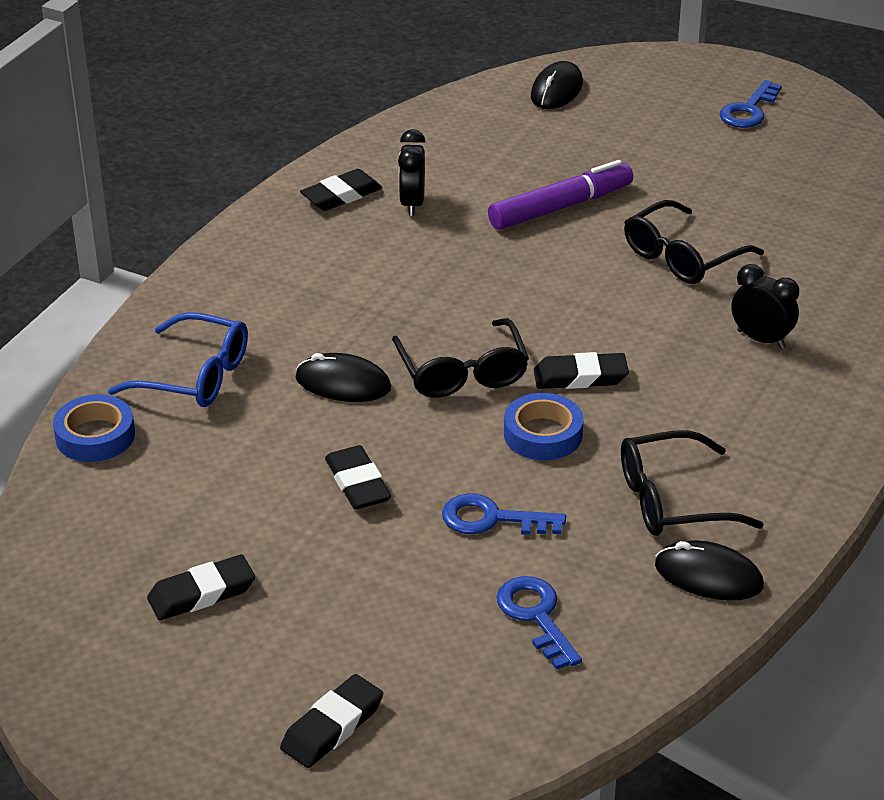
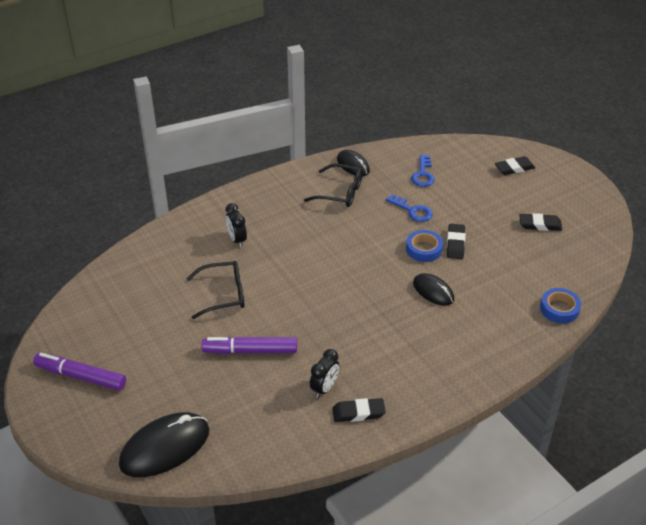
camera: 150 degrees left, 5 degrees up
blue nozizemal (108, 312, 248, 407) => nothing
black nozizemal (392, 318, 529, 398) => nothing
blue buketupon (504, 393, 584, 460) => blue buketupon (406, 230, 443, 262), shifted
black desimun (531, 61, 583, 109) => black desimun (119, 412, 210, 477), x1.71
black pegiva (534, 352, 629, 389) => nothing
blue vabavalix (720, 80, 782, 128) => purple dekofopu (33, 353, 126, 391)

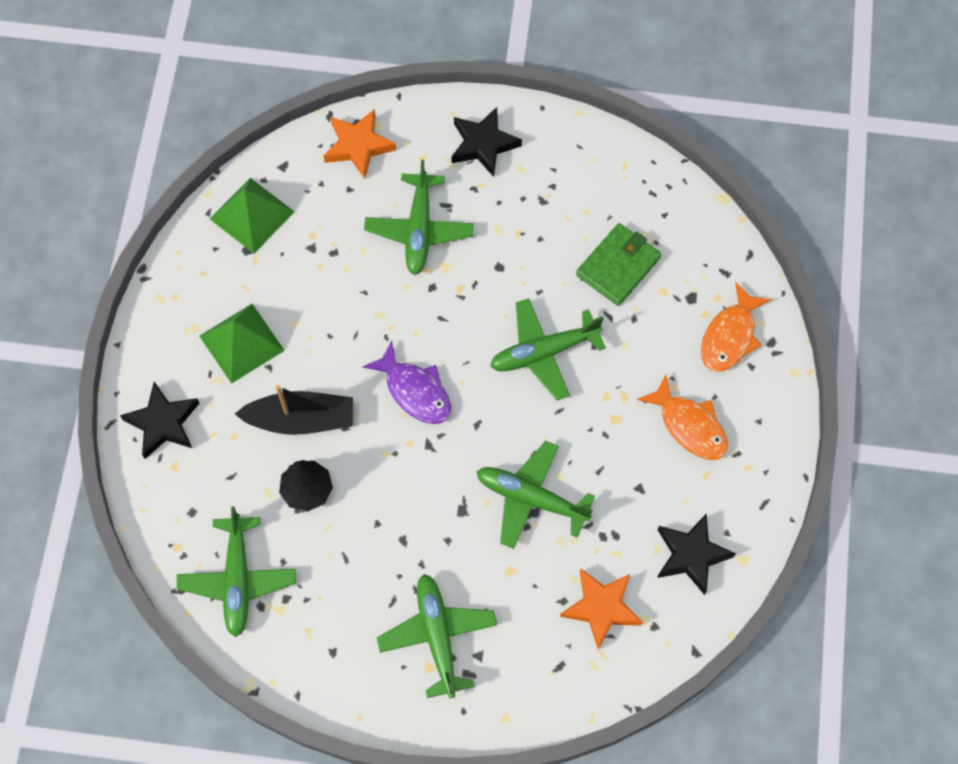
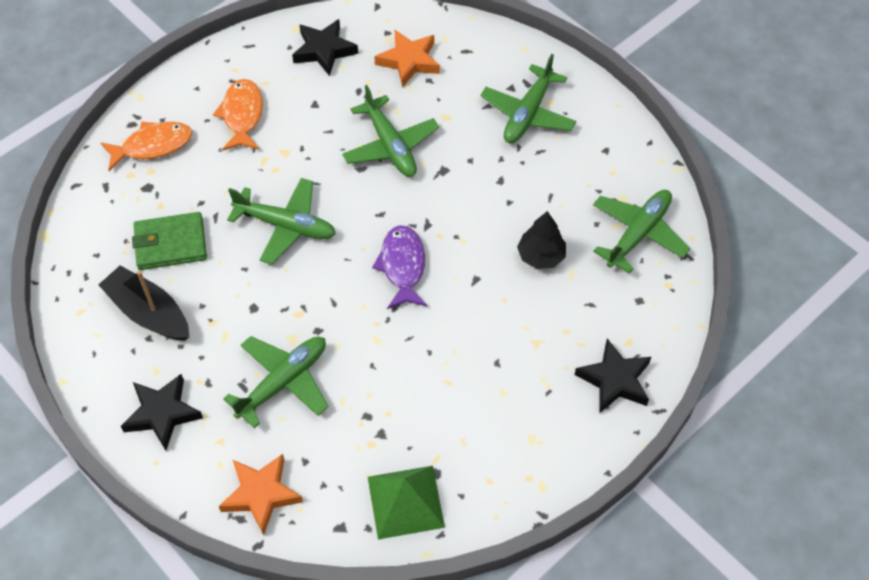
camera: 140 degrees left, 10 degrees down
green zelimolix (199, 304, 285, 384) => nothing
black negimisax (235, 385, 353, 435) => black negimisax (98, 266, 189, 341), shifted

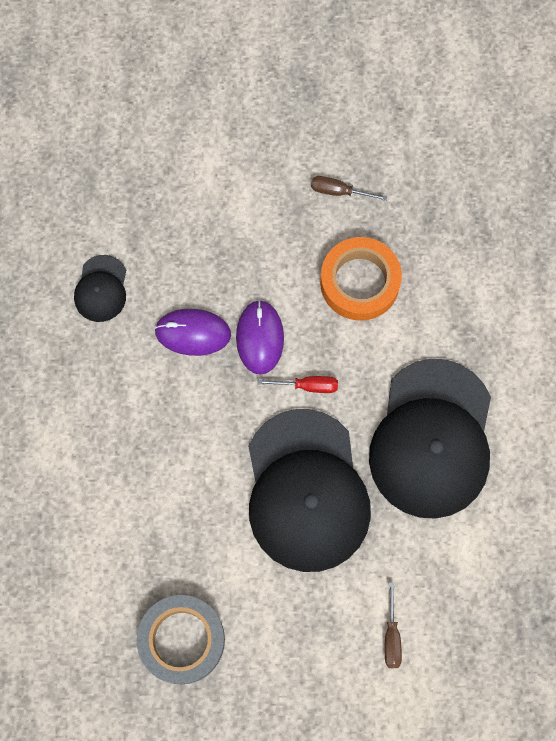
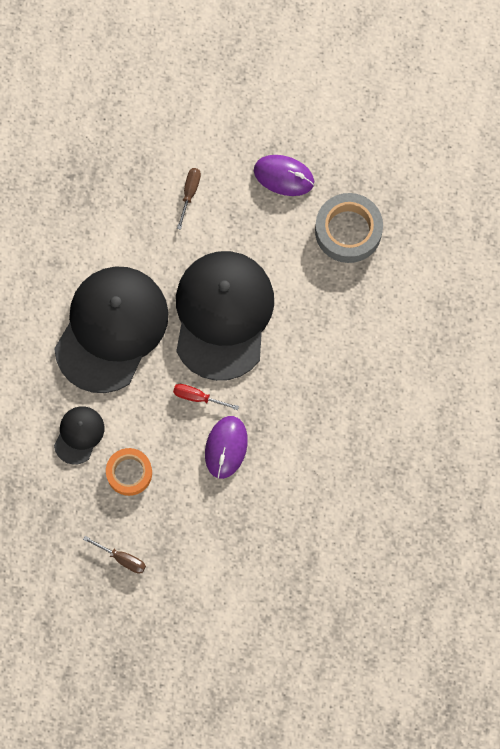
camera: 165 degrees left, 0 degrees up
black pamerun (74, 255, 126, 322) => black pamerun (54, 406, 104, 465), shifted
purple desimun (154, 309, 231, 356) => purple desimun (254, 155, 314, 196), shifted
orange buketupon (320, 237, 402, 321) => orange buketupon (106, 448, 152, 496), x0.66

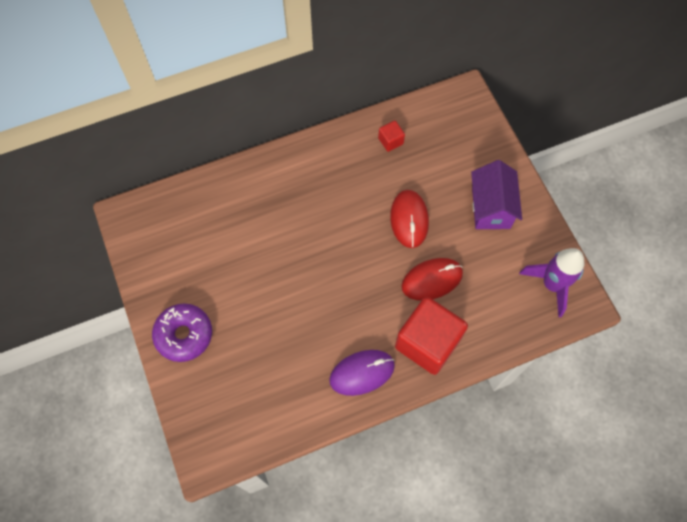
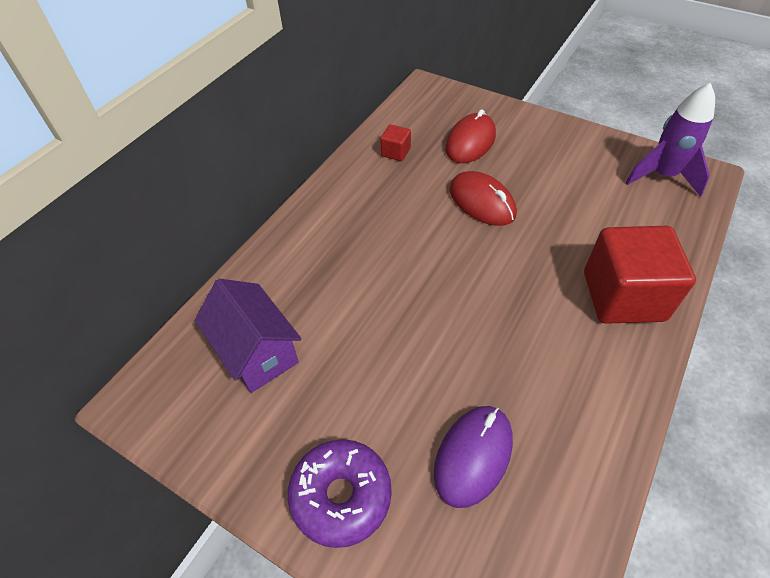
camera: 35 degrees left, 15 degrees down
purple desimun (329, 350, 395, 396) => purple desimun (434, 406, 513, 508), shifted
red desimun (401, 258, 463, 300) => red desimun (445, 109, 496, 163), shifted
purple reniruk (471, 160, 522, 229) => purple reniruk (195, 279, 301, 393), shifted

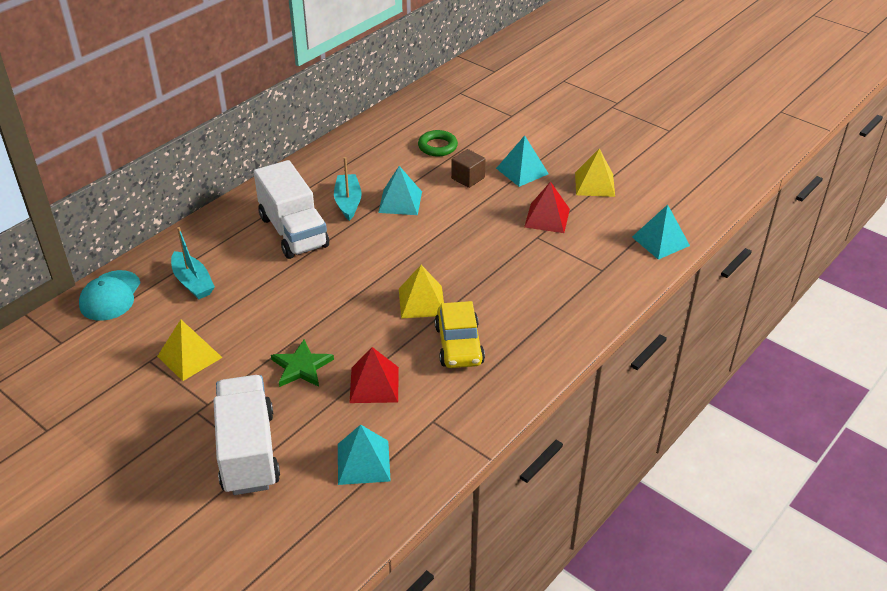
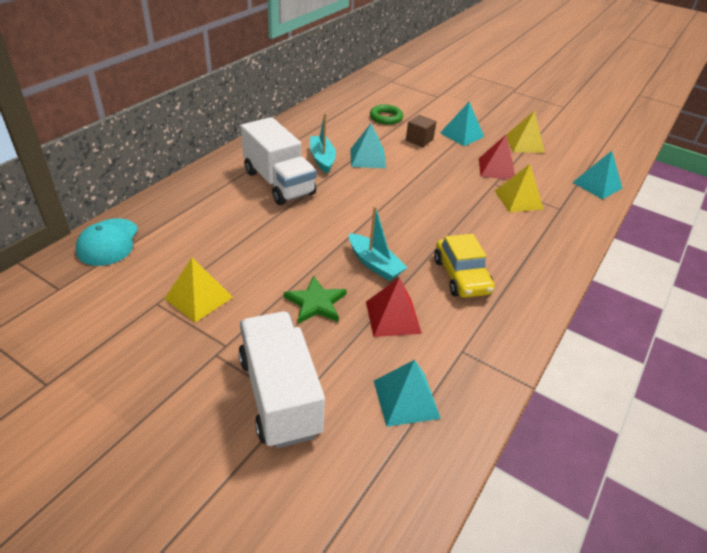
camera: 10 degrees left, 0 degrees up
turquoise negimisax (171, 227, 215, 299) => turquoise negimisax (349, 206, 408, 281), shifted
yellow zelimolix (399, 265, 444, 319) => yellow zelimolix (495, 164, 544, 212), shifted

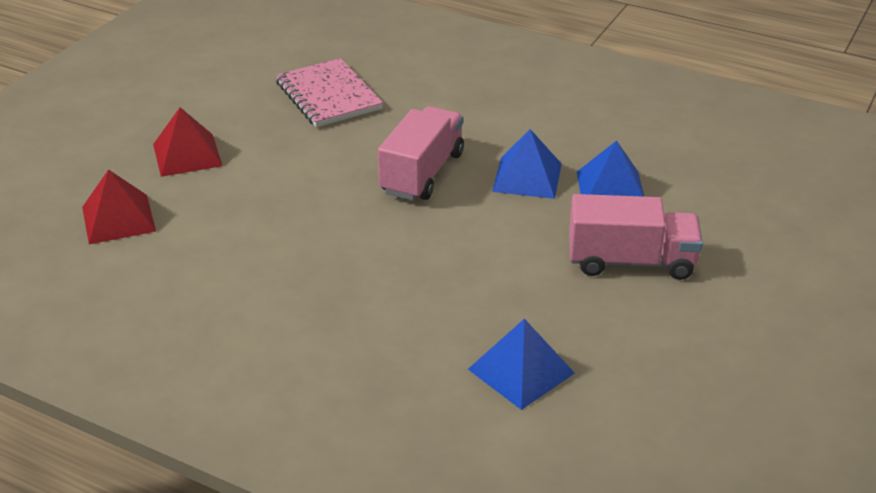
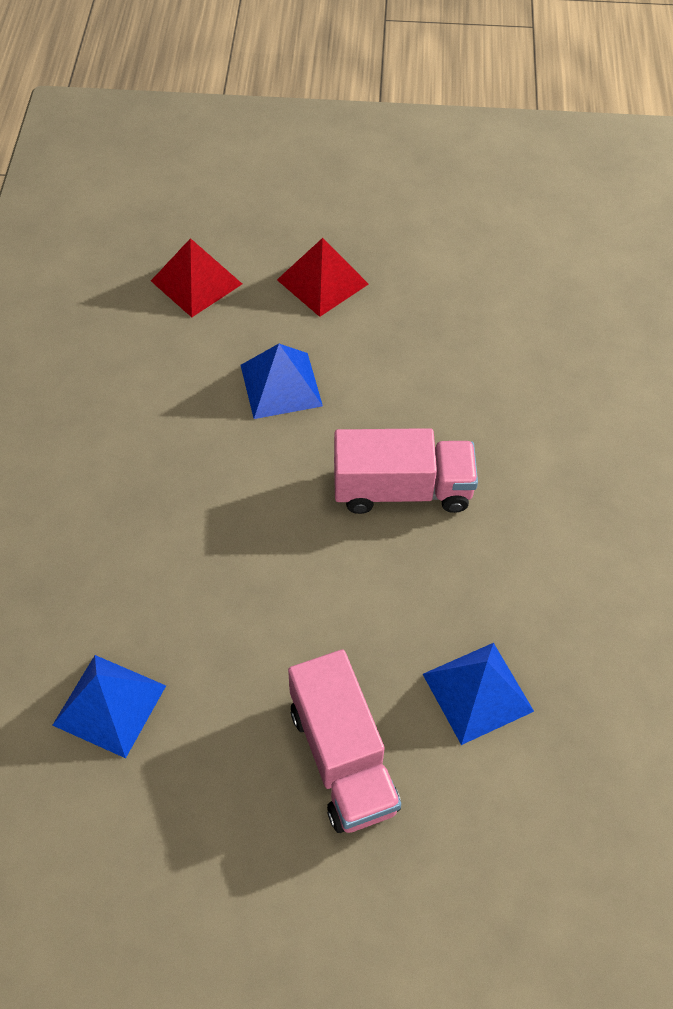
camera: 65 degrees right, 20 degrees up
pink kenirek (276, 58, 383, 127) => nothing
blue zelimolix (492, 129, 562, 199) => blue zelimolix (241, 344, 323, 419), shifted

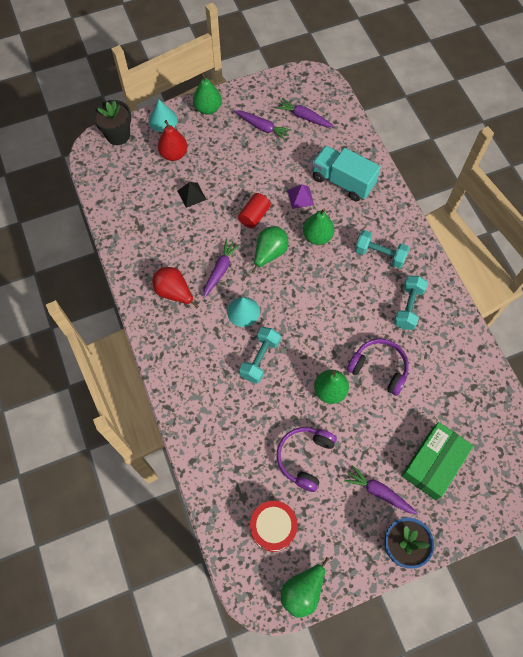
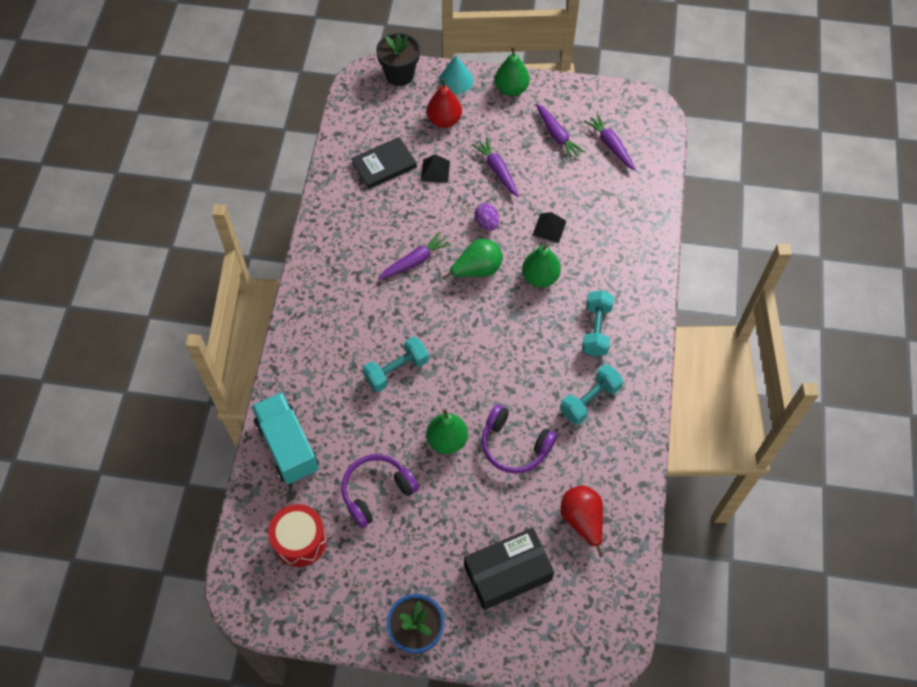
camera: 30 degrees right, 5 degrees down
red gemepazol (152, 267, 199, 308) => red gemepazol (560, 485, 603, 557), shifted
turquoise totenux (227, 297, 260, 327) => nothing
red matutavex (238, 193, 271, 229) => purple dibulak (474, 203, 499, 231)
green gemepazol (281, 557, 329, 618) => nothing
purple zelimolix (287, 184, 314, 209) => black zelimolix (532, 212, 567, 243)
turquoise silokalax (312, 145, 381, 201) => turquoise silokalax (252, 392, 319, 484), shifted
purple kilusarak (344, 465, 418, 514) => purple kilusarak (472, 137, 519, 197), shifted
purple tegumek (347, 339, 409, 396) => purple tegumek (482, 404, 557, 474), 150 degrees clockwise
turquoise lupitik (355, 230, 410, 268) => turquoise lupitik (582, 290, 614, 356), 45 degrees clockwise
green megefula (401, 422, 474, 500) => black megefula (464, 528, 554, 610)
nothing => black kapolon (351, 137, 417, 189)

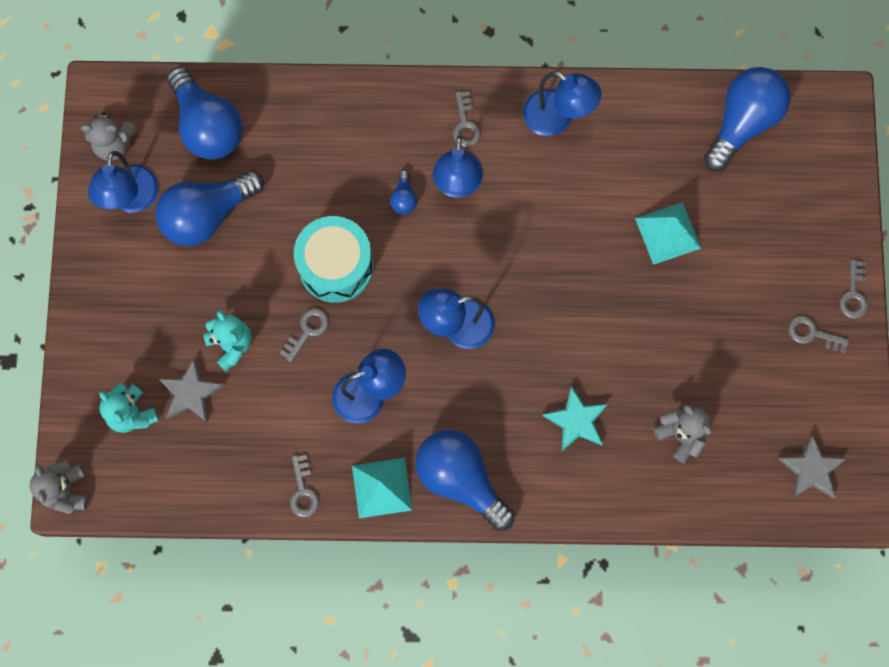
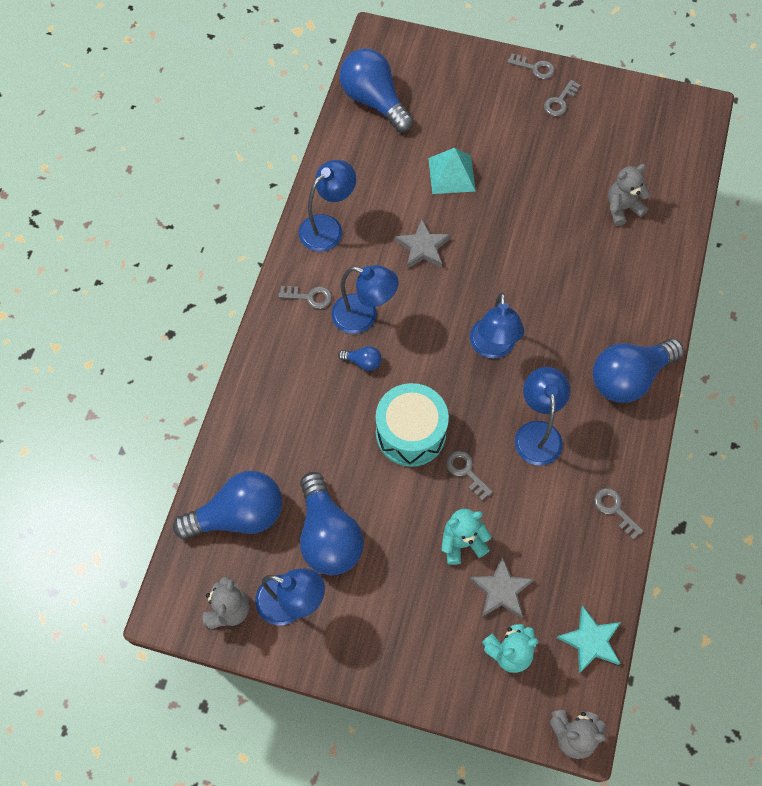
camera: 75 degrees left, 10 degrees down
grey vabavalix (290, 455, 319, 517) => grey vabavalix (594, 488, 644, 539), 135 degrees counterclockwise
turquoise zelimolix (352, 458, 412, 518) => nothing
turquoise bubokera (542, 386, 608, 451) => turquoise bubokera (556, 606, 621, 673), shifted
grey bubokera (778, 434, 847, 499) => grey bubokera (395, 219, 451, 269), shifted

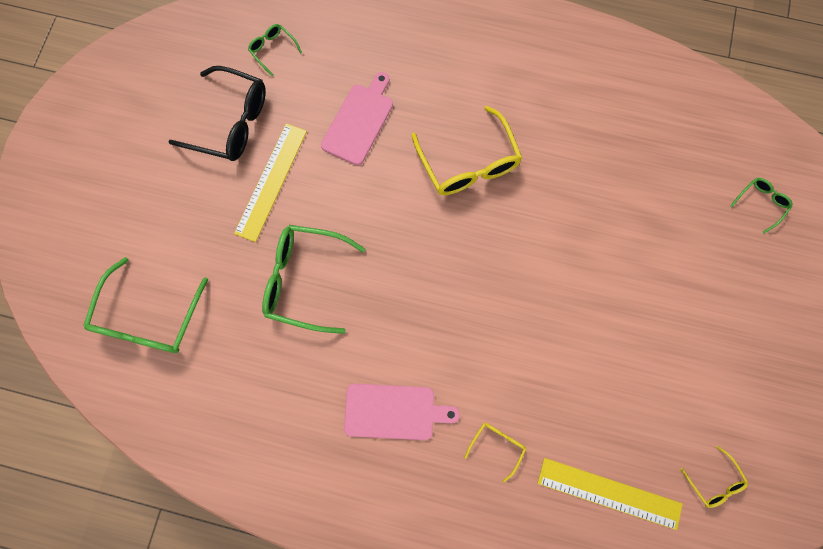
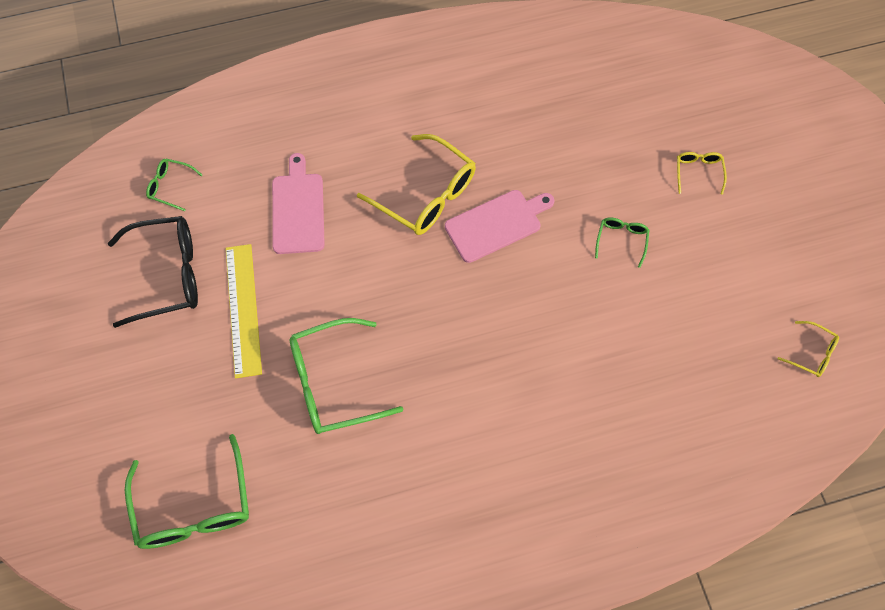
camera: 30 degrees left, 10 degrees down
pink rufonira (344, 384, 460, 440) => pink rufonira (445, 190, 554, 263), shifted
yellow nozizemal (464, 423, 526, 482) => yellow nozizemal (677, 152, 727, 195), shifted
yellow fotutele (538, 458, 683, 530) => nothing
green nozizemal (730, 178, 793, 234) => green nozizemal (595, 217, 649, 268), shifted

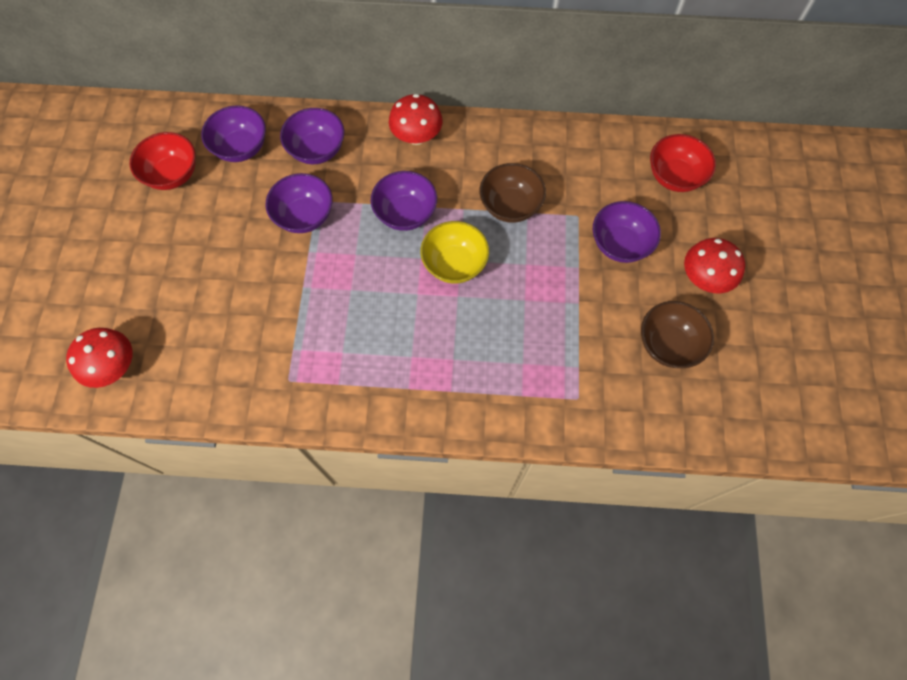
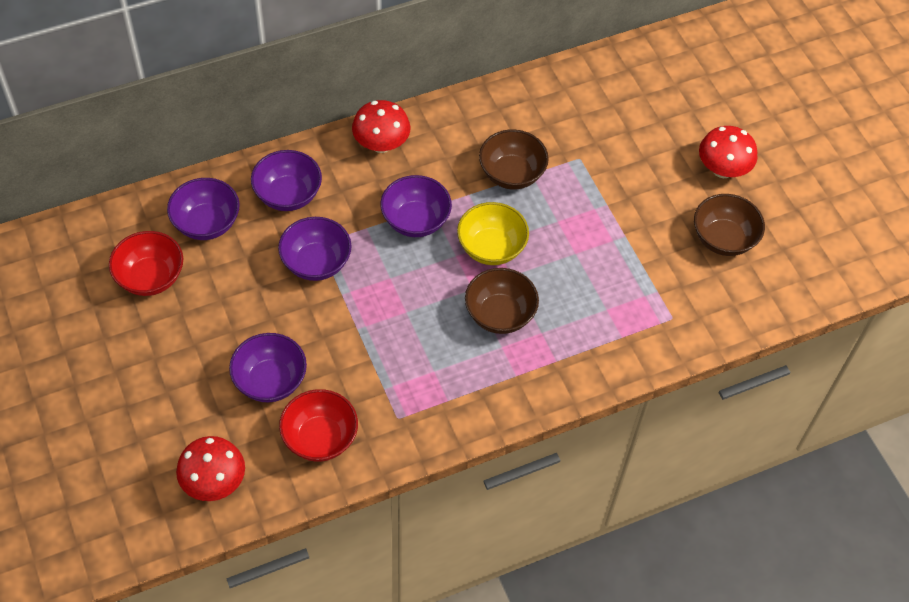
camera: 30 degrees left, 10 degrees down
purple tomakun (593, 201, 661, 263) => purple tomakun (229, 333, 307, 402), shifted
red tomakun (650, 134, 716, 192) => red tomakun (279, 389, 358, 462), shifted
nothing => brown tomakun (465, 268, 539, 334)

